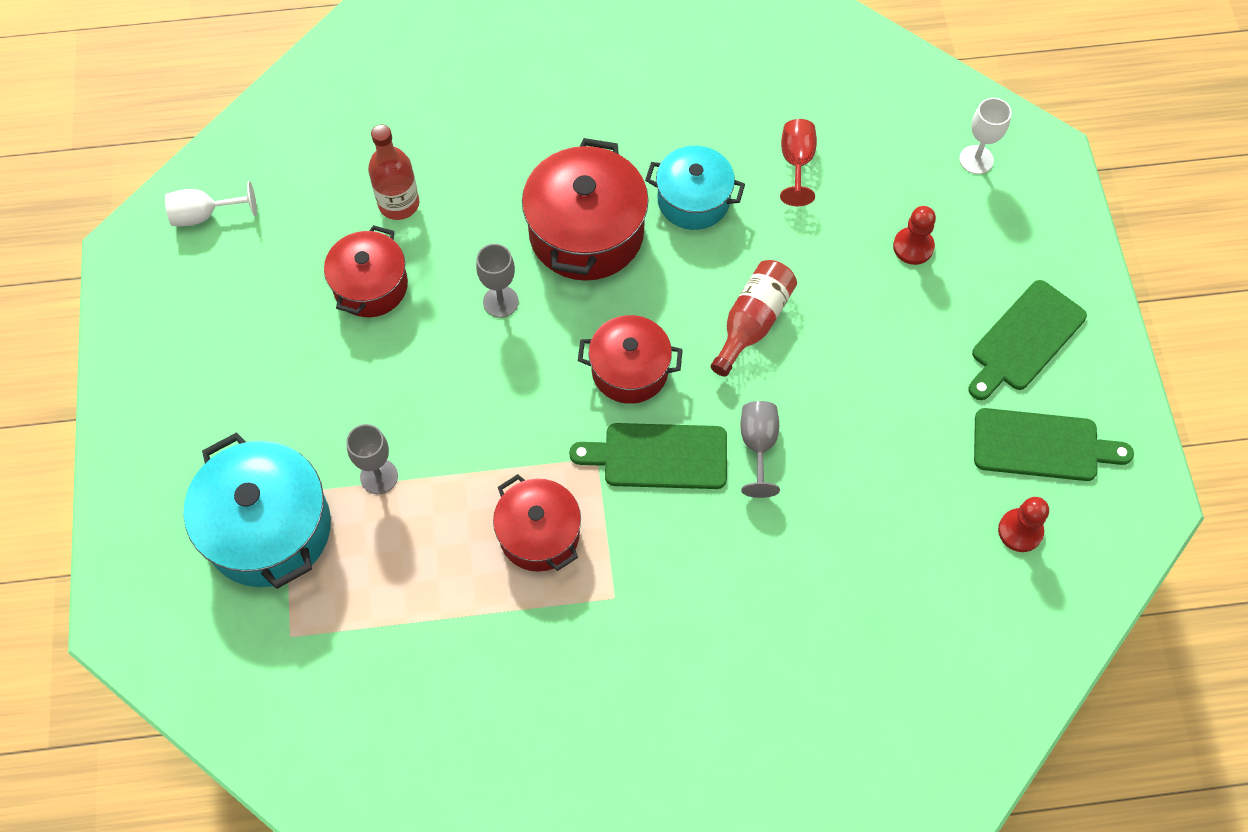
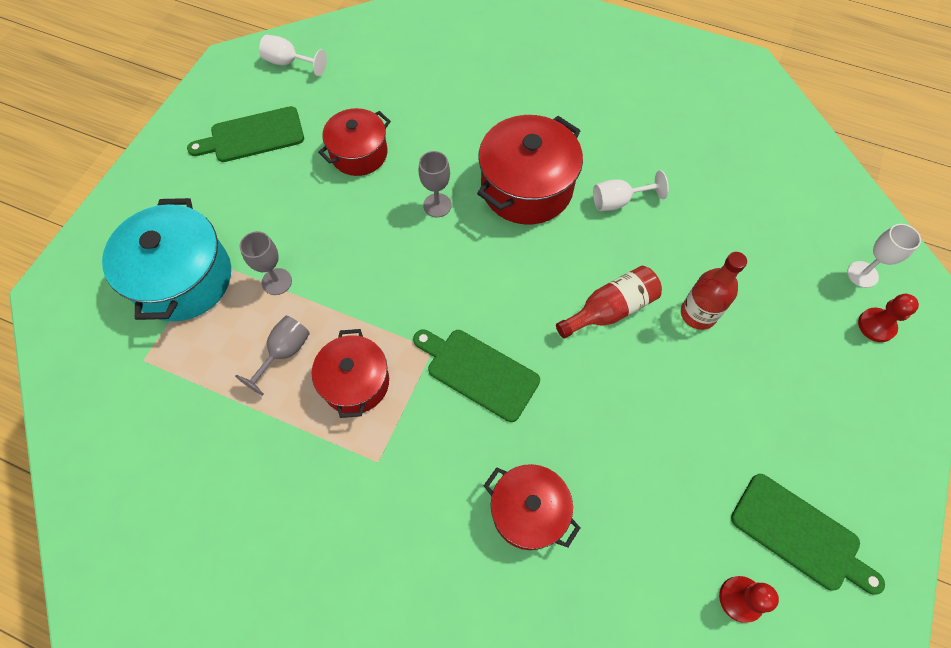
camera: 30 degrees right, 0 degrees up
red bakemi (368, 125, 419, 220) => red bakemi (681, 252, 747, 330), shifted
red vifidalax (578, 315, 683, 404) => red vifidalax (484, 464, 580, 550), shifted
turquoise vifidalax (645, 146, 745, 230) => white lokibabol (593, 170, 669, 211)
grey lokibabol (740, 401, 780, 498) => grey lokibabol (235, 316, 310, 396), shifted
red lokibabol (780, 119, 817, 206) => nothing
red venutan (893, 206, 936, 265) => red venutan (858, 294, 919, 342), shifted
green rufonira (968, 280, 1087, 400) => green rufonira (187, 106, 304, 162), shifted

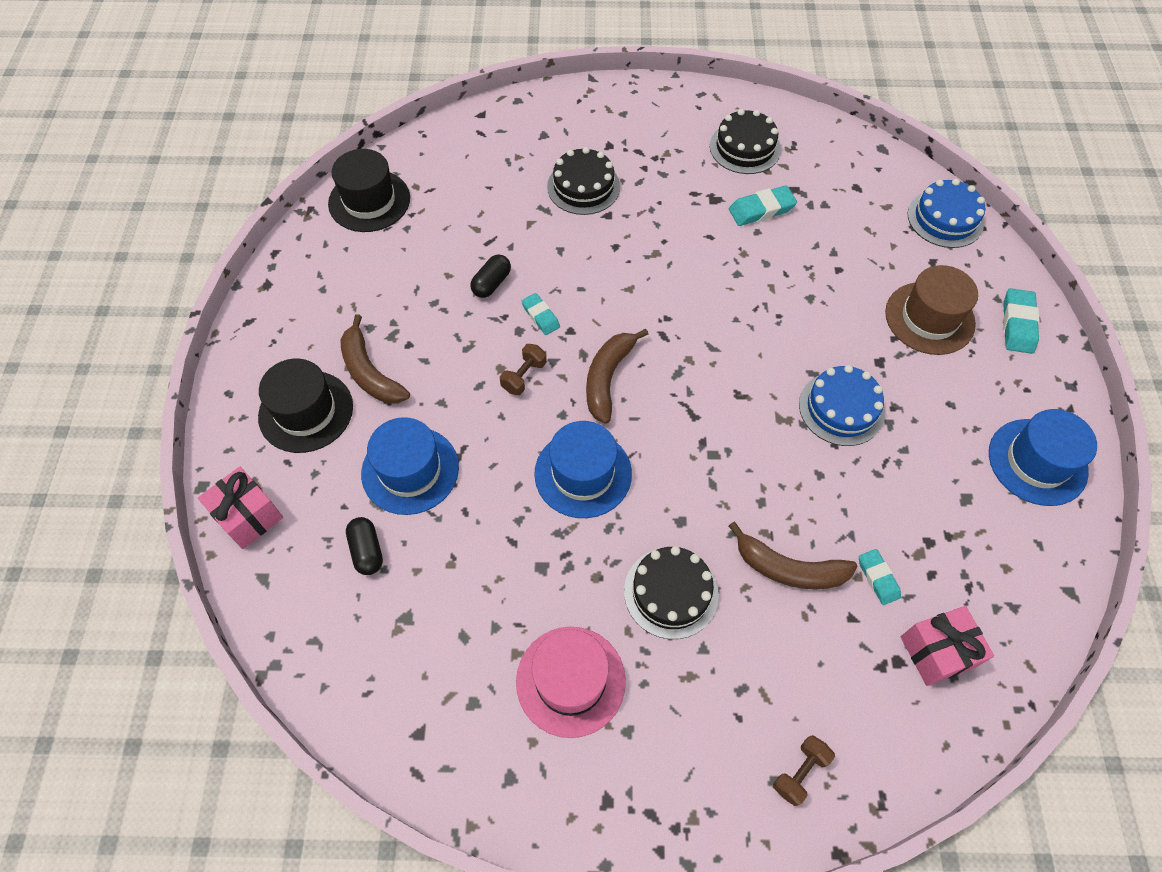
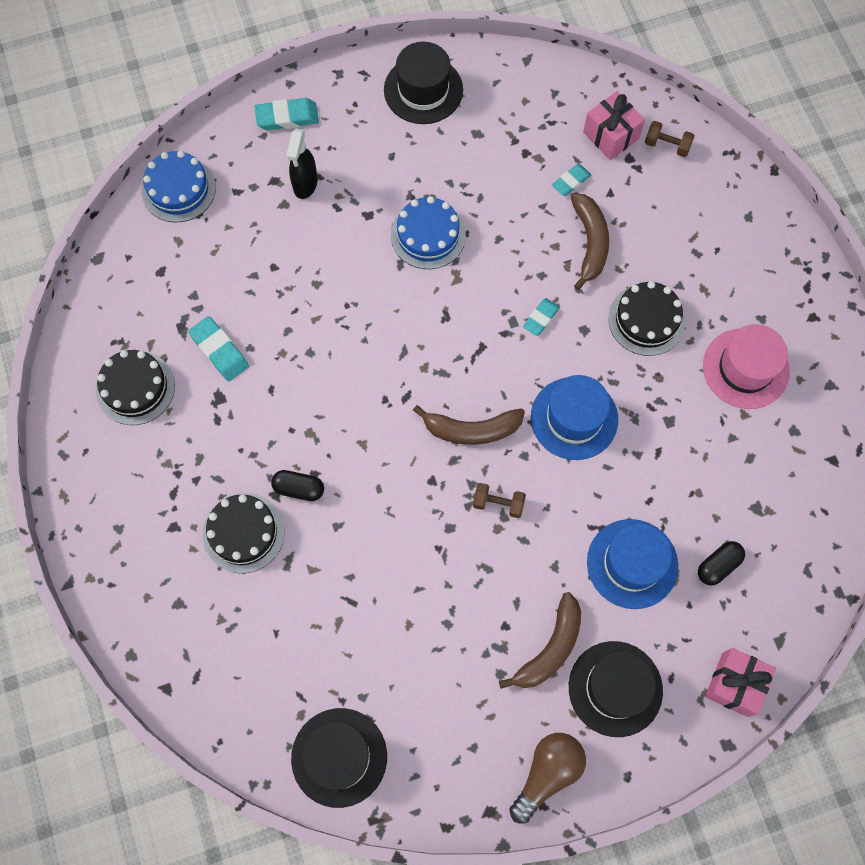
camera: 110 degrees left, 10 degrees up
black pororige (470, 254, 511, 298) => black pororige (271, 470, 324, 501), shifted
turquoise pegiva (521, 293, 560, 335) => turquoise pegiva (523, 298, 560, 336), shifted
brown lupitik (773, 735, 835, 806) => brown lupitik (645, 121, 694, 157), shifted
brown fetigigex (885, 265, 978, 355) => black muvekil (286, 129, 317, 199)
blue fetigigex (989, 409, 1097, 506) => black fetigigex (384, 42, 463, 124)
nothing => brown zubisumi (509, 733, 586, 824)

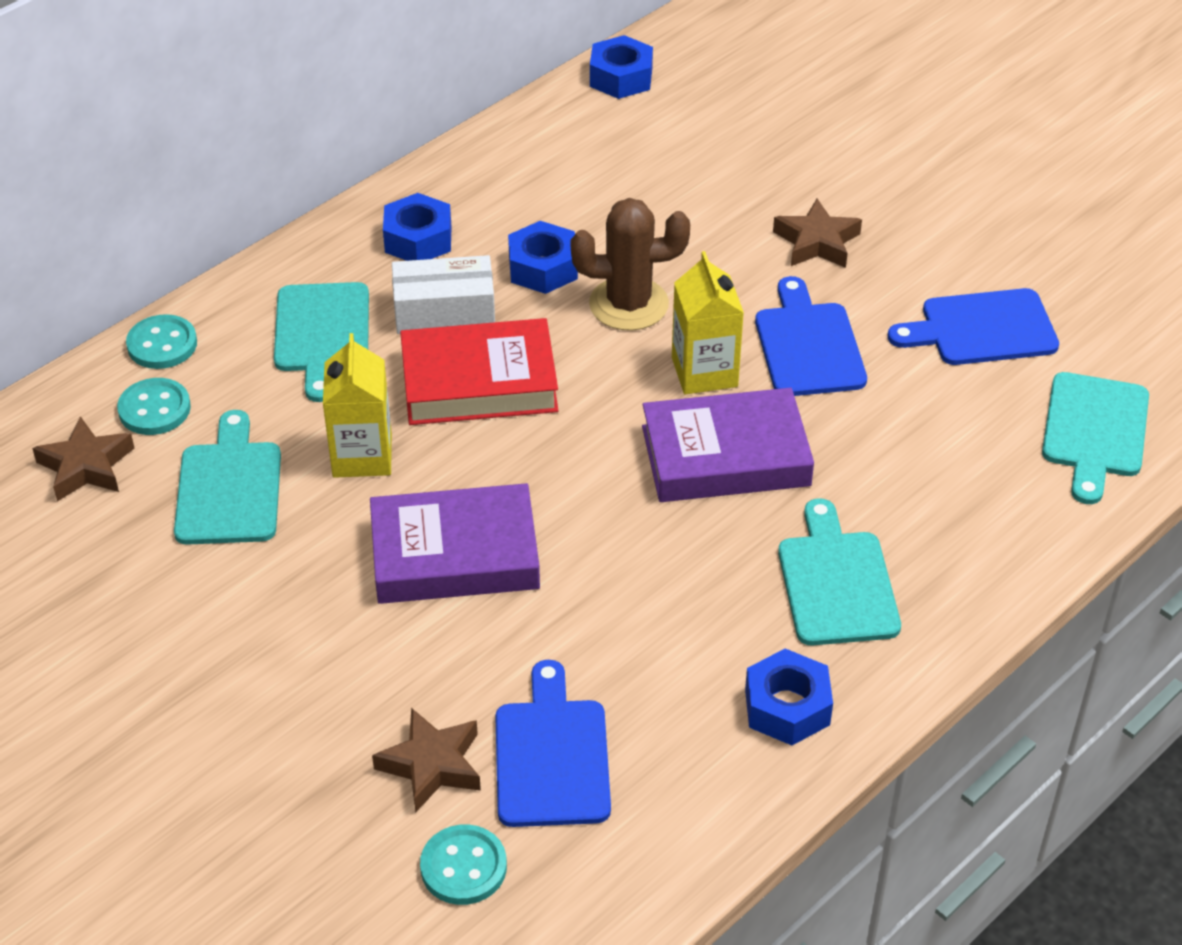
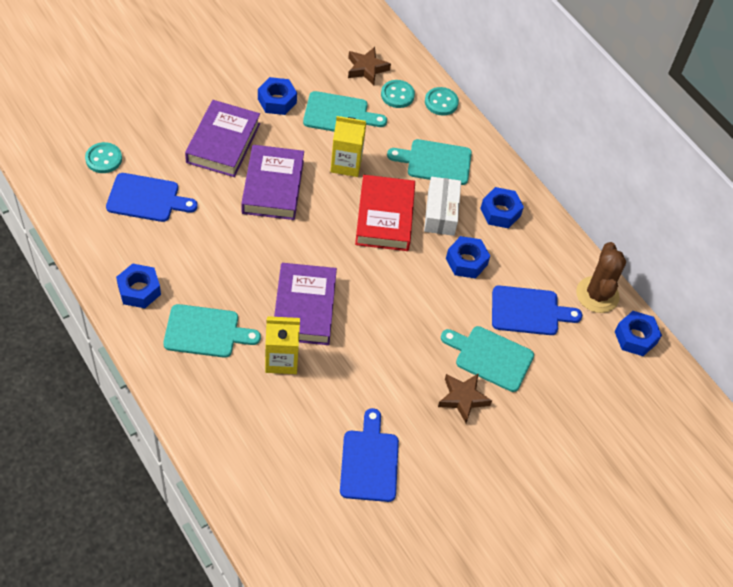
camera: 95 degrees right, 10 degrees up
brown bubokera (372, 708, 481, 812) => nothing
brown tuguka (570, 198, 690, 331) => brown tuguka (576, 242, 626, 313), shifted
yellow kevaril (672, 251, 744, 394) => yellow kevaril (265, 316, 300, 374), shifted
blue rufonira (755, 276, 867, 396) => blue rufonira (492, 285, 582, 335), shifted
turquoise rufonira (1042, 372, 1149, 504) => turquoise rufonira (441, 326, 534, 392), shifted
nothing => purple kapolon (185, 100, 260, 177)
nothing => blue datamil (258, 77, 297, 115)

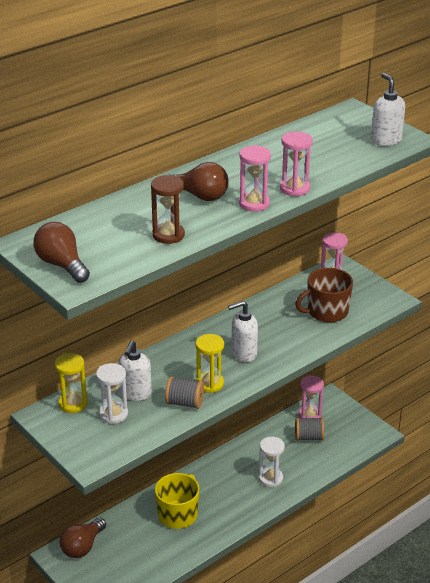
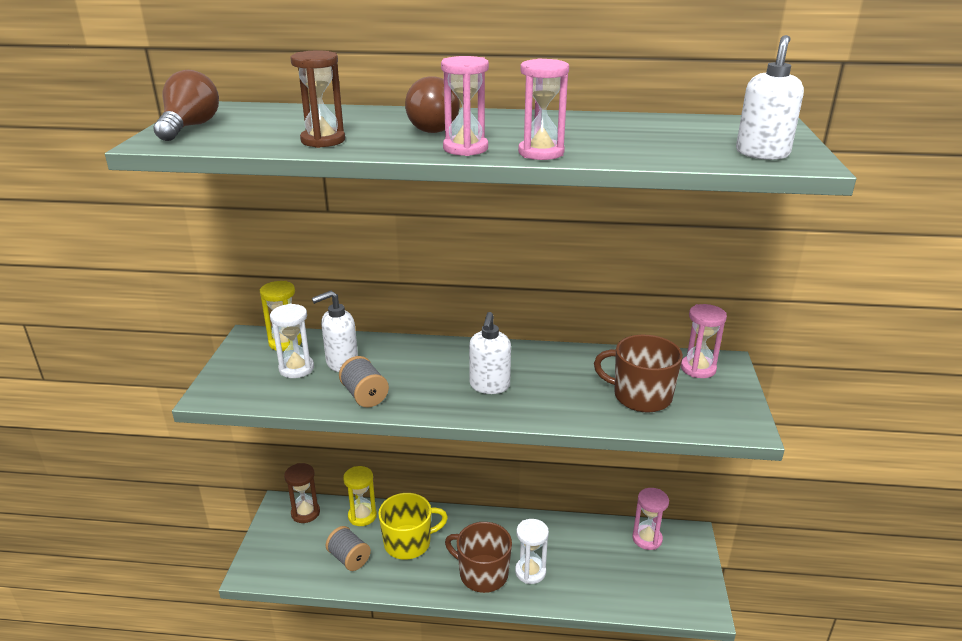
camera: 45 degrees right, 5 degrees down
brown zubisumi (60, 518, 106, 558) => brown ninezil (284, 463, 320, 523)
yellow ninezil (195, 334, 224, 393) => yellow ninezil (343, 466, 377, 526), shifted
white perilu (228, 300, 258, 362) => white perilu (469, 312, 511, 394), 105 degrees counterclockwise
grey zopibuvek (295, 417, 324, 441) => grey zopibuvek (326, 526, 371, 571), shifted
nothing => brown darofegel (445, 522, 512, 593)

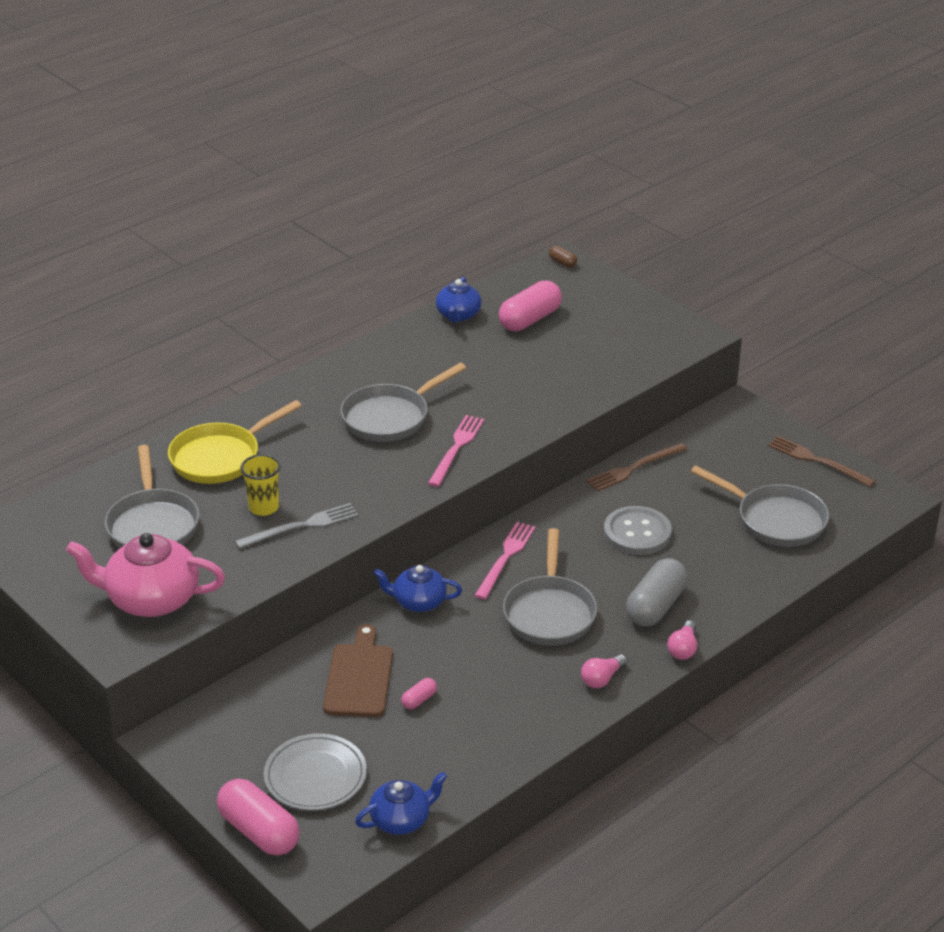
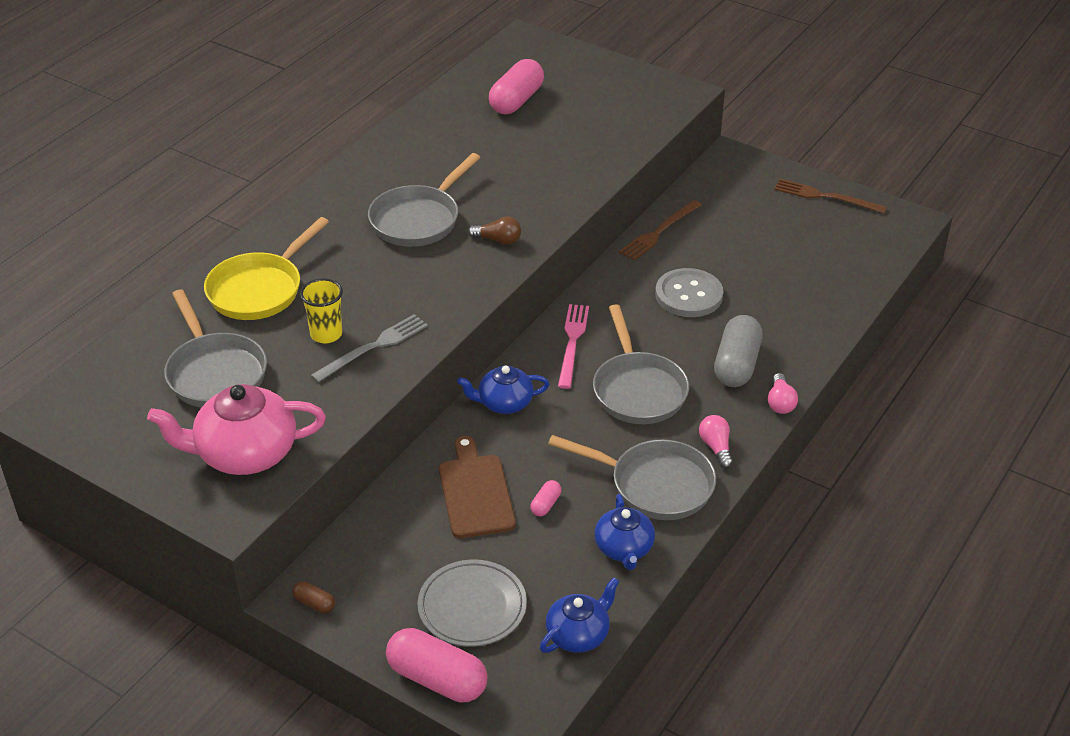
camera: 15 degrees left, 5 degrees up
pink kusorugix (428, 415, 484, 487) => brown zubisumi (468, 216, 521, 245)
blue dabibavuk (436, 277, 482, 323) => blue dabibavuk (594, 494, 655, 570), shifted
brown pororige (549, 246, 577, 267) => brown pororige (292, 581, 335, 613), shifted
pink zubisumi (581, 654, 627, 688) => pink zubisumi (699, 415, 733, 469), 135 degrees clockwise
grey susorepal (691, 466, 829, 547) => grey susorepal (548, 435, 716, 520), shifted

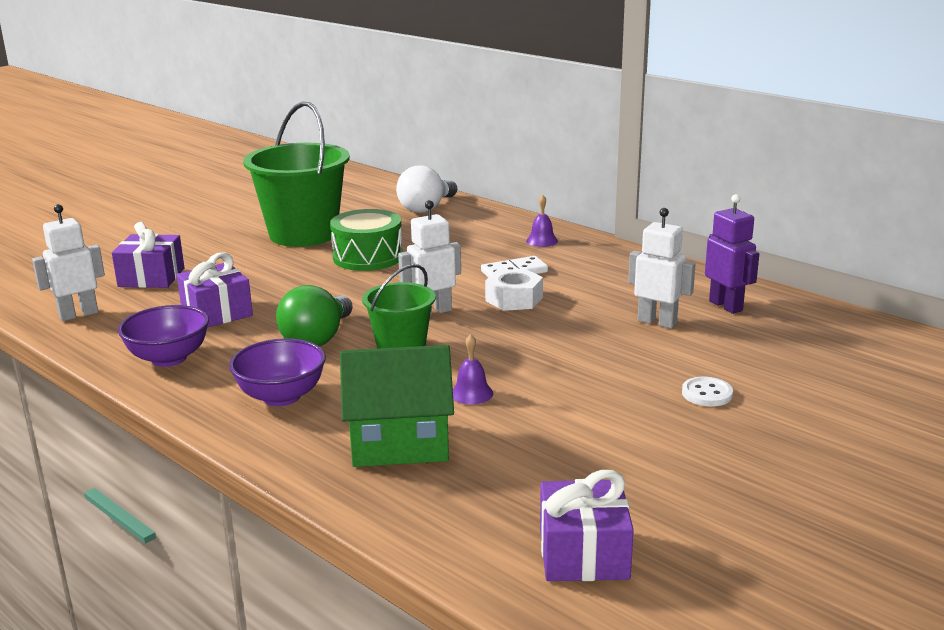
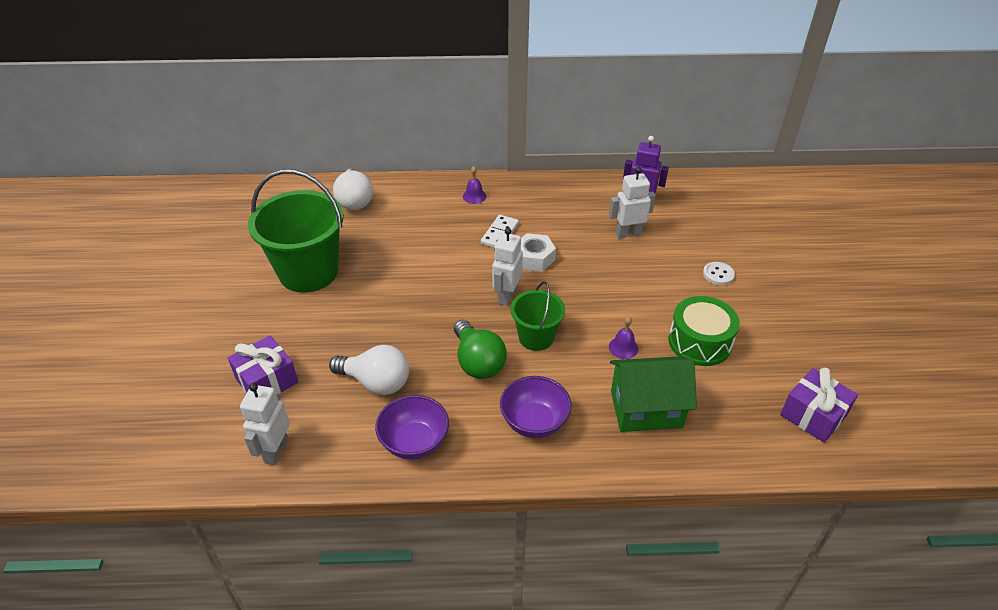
camera: 45 degrees left, 20 degrees up
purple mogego (177, 252, 253, 328) => white zubisumi (329, 345, 409, 395)
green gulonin (330, 209, 403, 271) => green gulonin (669, 296, 740, 366), shifted
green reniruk (340, 345, 454, 467) => green reniruk (610, 356, 697, 432), 45 degrees clockwise

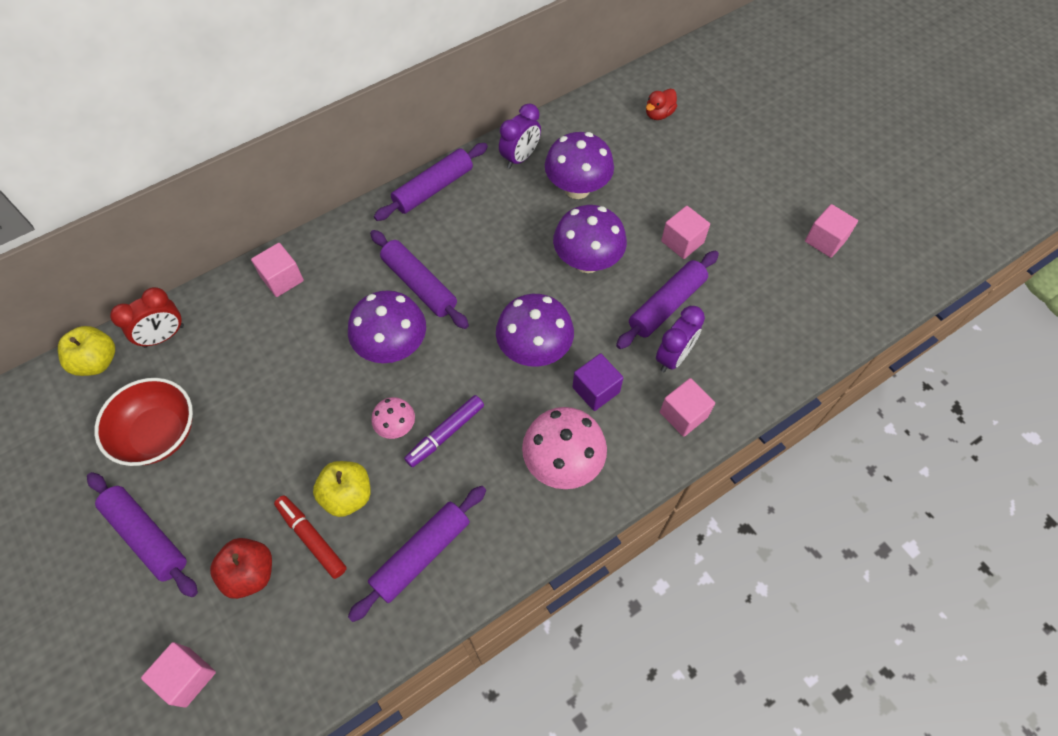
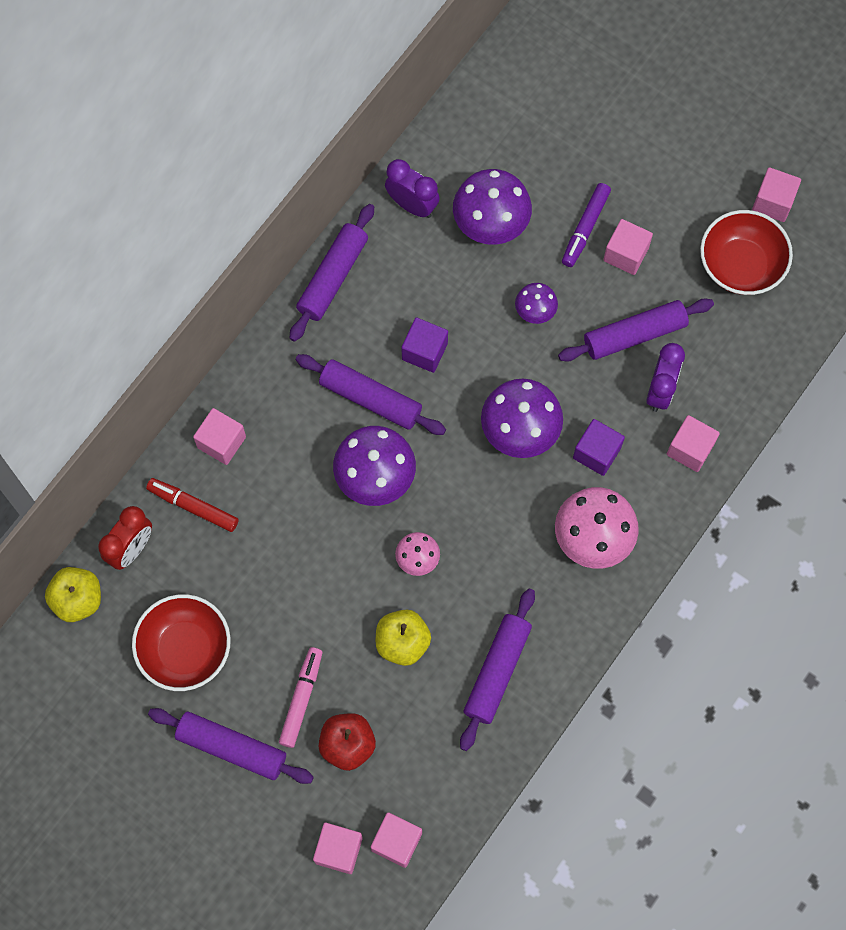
camera: 20 degrees left, 10 degrees up
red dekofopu (274, 495, 347, 579) => red dekofopu (146, 478, 239, 532), shifted
purple dekofopu (404, 395, 484, 467) => purple dekofopu (562, 183, 611, 267), shifted
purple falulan (499, 103, 541, 169) => purple falulan (385, 159, 440, 218), 75 degrees counterclockwise
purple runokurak (553, 205, 627, 273) => purple runokurak (515, 283, 558, 324), x0.54
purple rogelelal (616, 251, 719, 349) => purple rogelelal (558, 299, 714, 362), 45 degrees clockwise
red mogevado (646, 89, 677, 120) => nothing
nothing => pink dekofopu (279, 647, 323, 748)
nothing => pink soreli (371, 812, 422, 868)
nothing => purple soreli (401, 318, 448, 373)
nothing => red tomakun (700, 210, 793, 295)

